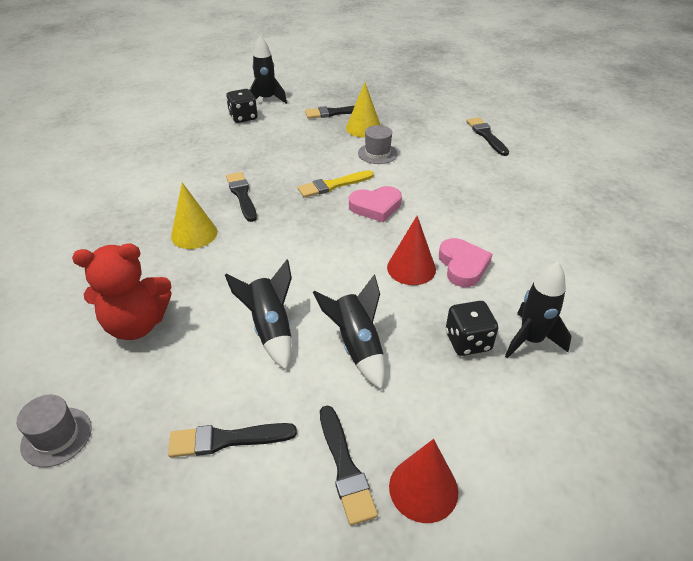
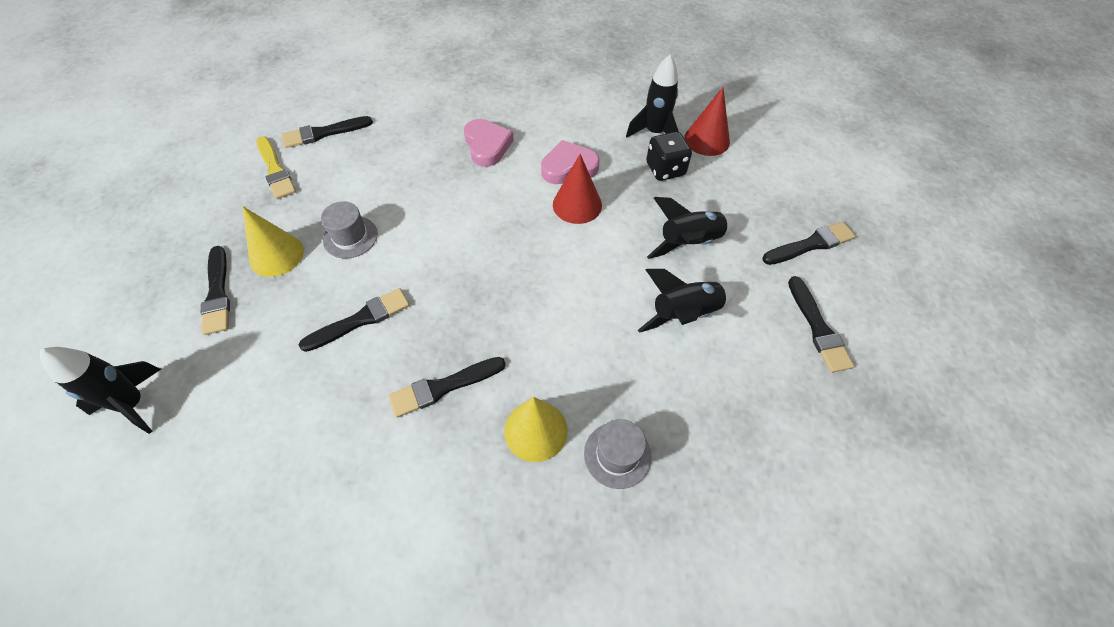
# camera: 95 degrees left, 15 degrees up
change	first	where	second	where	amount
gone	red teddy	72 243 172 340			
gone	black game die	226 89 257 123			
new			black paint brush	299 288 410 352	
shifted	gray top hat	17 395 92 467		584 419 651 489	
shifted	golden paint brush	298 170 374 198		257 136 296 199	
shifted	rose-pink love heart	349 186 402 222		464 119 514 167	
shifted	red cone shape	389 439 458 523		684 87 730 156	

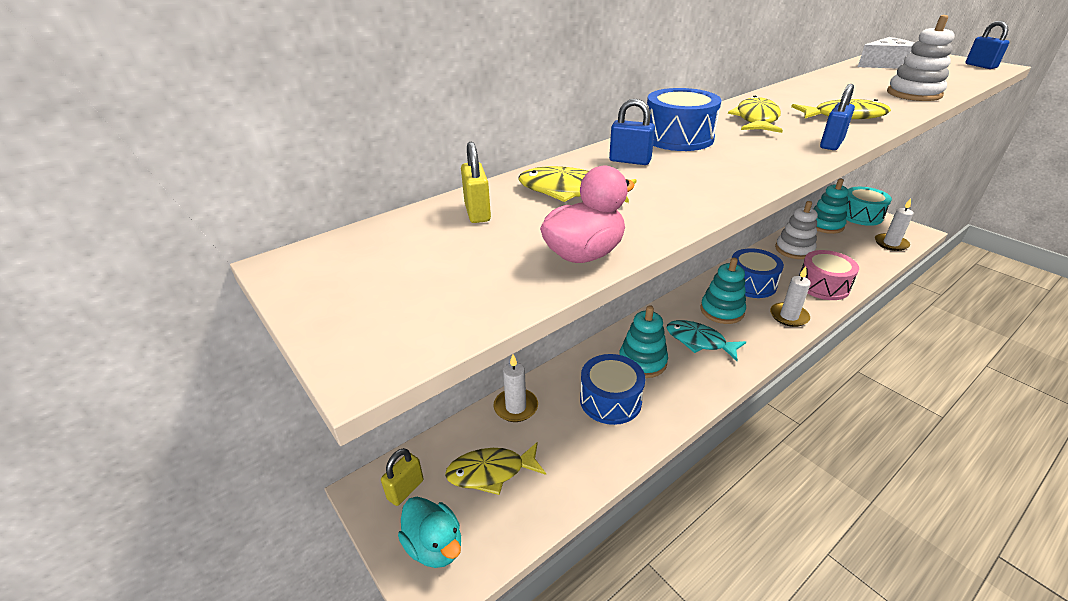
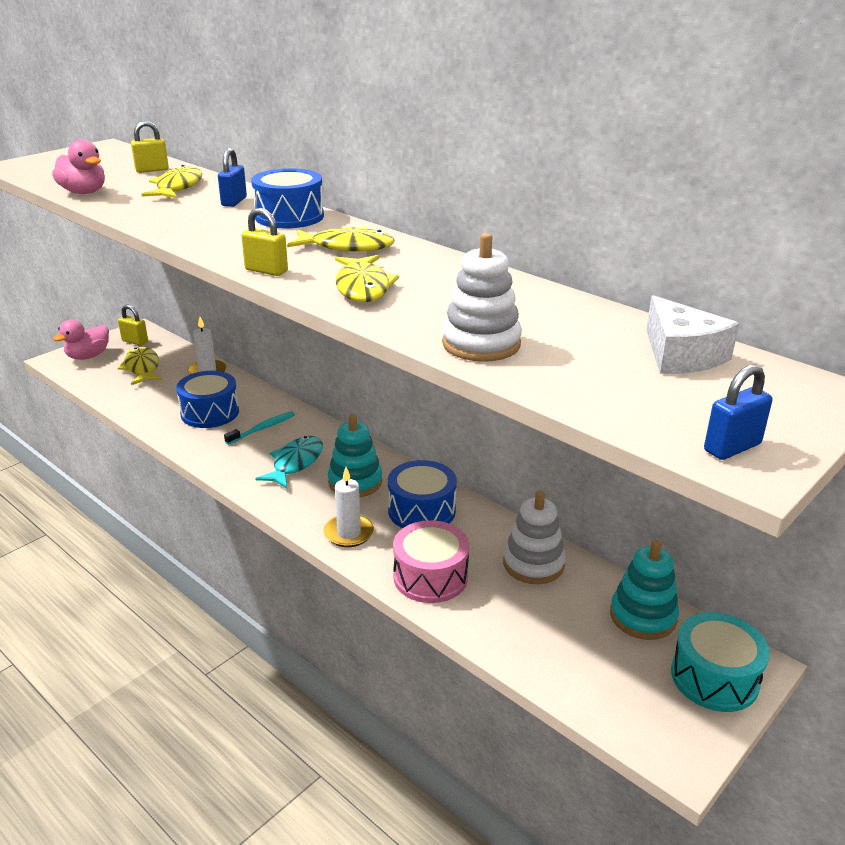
# camera: 80 degrees right, 5 degrees down
change	first	where	second	where	amount
gone	white candle	875 198 914 251			
swapped	aqua stacking toy	620 305 668 378	aqua tooth brush	224 411 295 445	
repainted	aqua toy duck	398 497 461 568	rose-pink toy duck	53 320 109 360	
repainted	cobalt padlock	820 84 855 150	golden padlock	241 208 288 276	

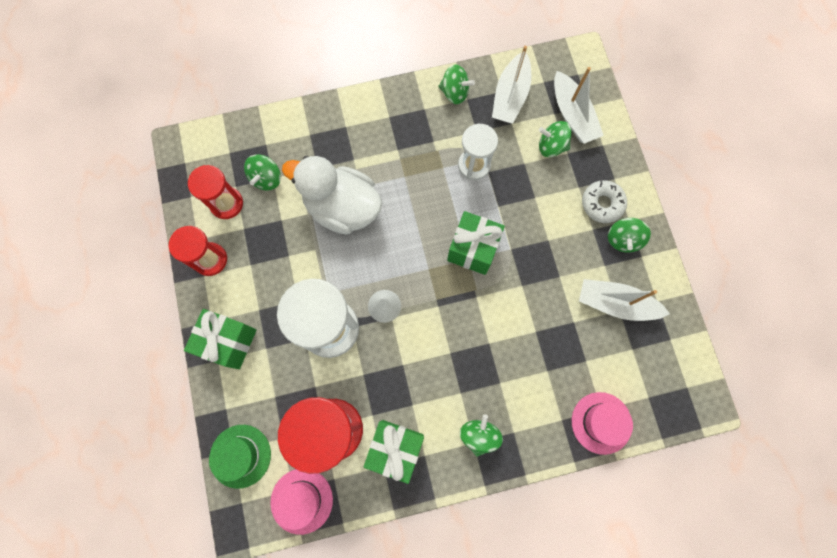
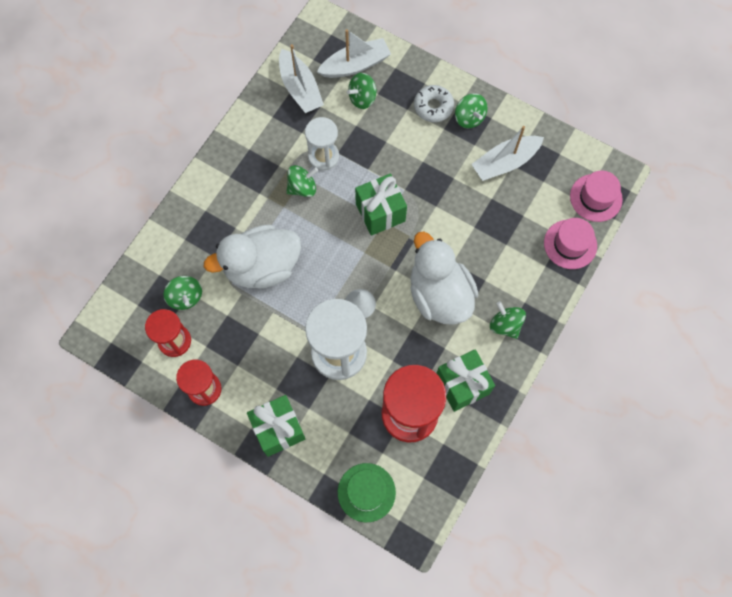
# camera: 45 degrees left, 5 degrees down
change	first	where	second	where	amount
new			white toy duck	410 231 479 325	
shifted	rose-pink top hat	270 469 333 535		570 171 623 222	
shifted	leaf-green spinning top	438 64 475 104		286 165 318 197	
rotated	white boat	554 67 604 144		317 29 391 78	45 degrees counterclockwise

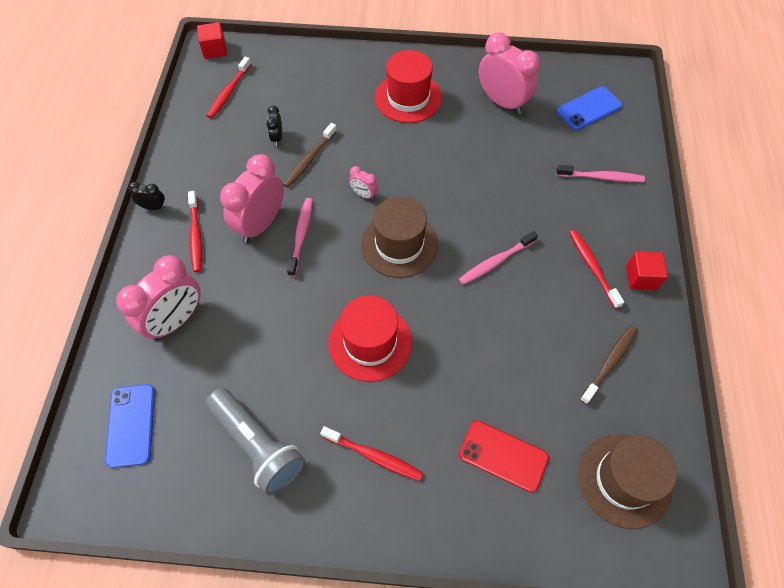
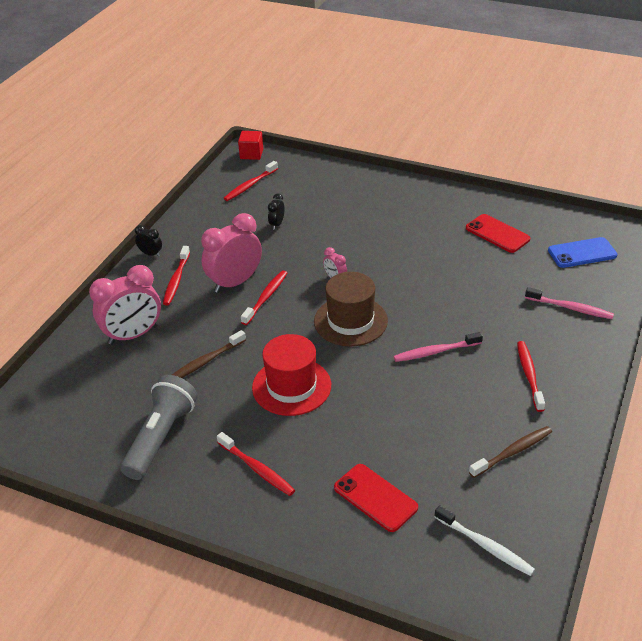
# camera: 20 degrees right, 20 degrees down
change	first	where	second	where	amount
gone	cobalt smartphone	105 384 155 468			
gone	red top hat	375 50 442 123			
gone	red cube	626 251 668 290			
shifted	dark brown tooth brush	283 123 337 188		172 330 246 378	
swapped	rose-pink bedside clock	479 32 540 114	red smartphone	466 214 530 253	
swapped	dark brown top hat	578 434 677 529	white tooth brush	435 505 535 576	
repainted	rose-pink tooth brush	287 198 313 277	red tooth brush	241 270 287 325	
rotated	gray pocket torch	206 388 305 496		121 375 198 480	135 degrees counterclockwise

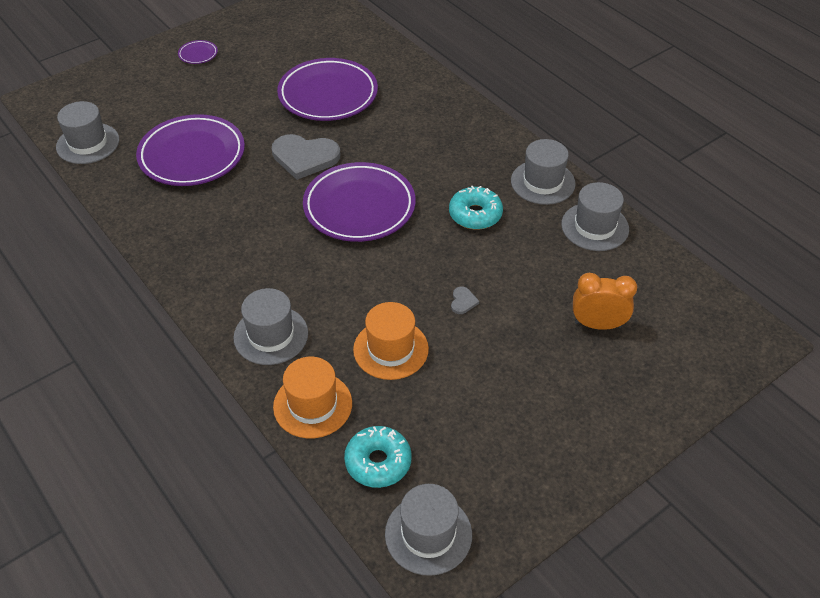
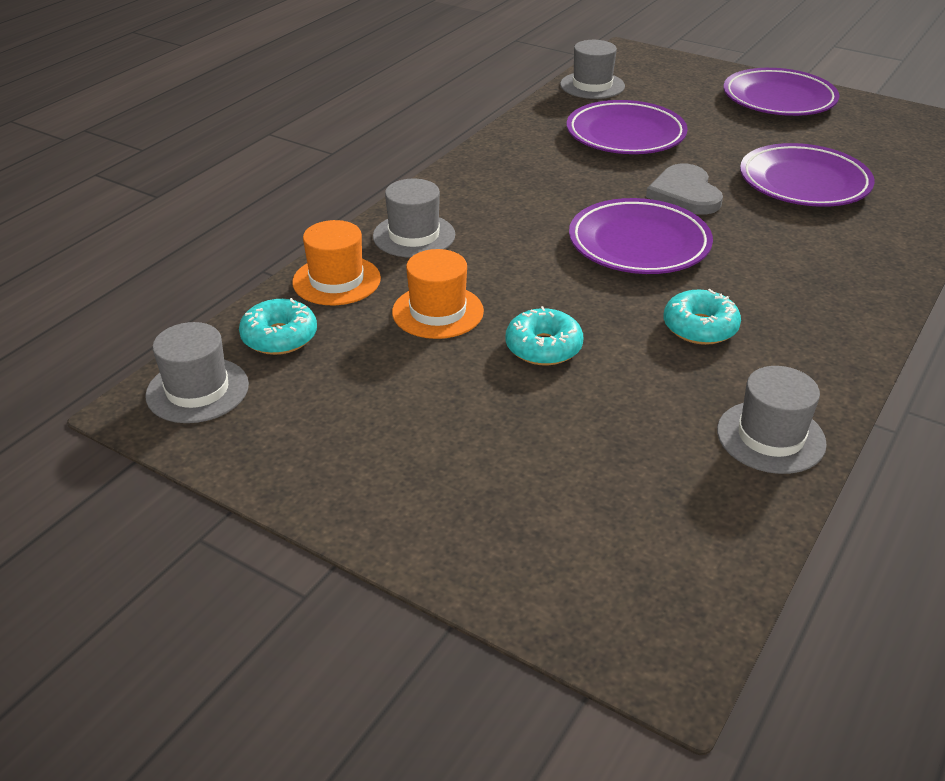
# camera: 70 degrees right, 10 degrees down
change	first	where	second	where	amount
gone	gray top hat	511 139 576 205			
gone	orange-coloured bedside clock	573 273 637 330			
swapped	gray love heart	451 287 479 314	aqua doughnut	505 306 584 366	
scaled	violet dinner plate	178 40 218 64		723 68 839 116	x2.42

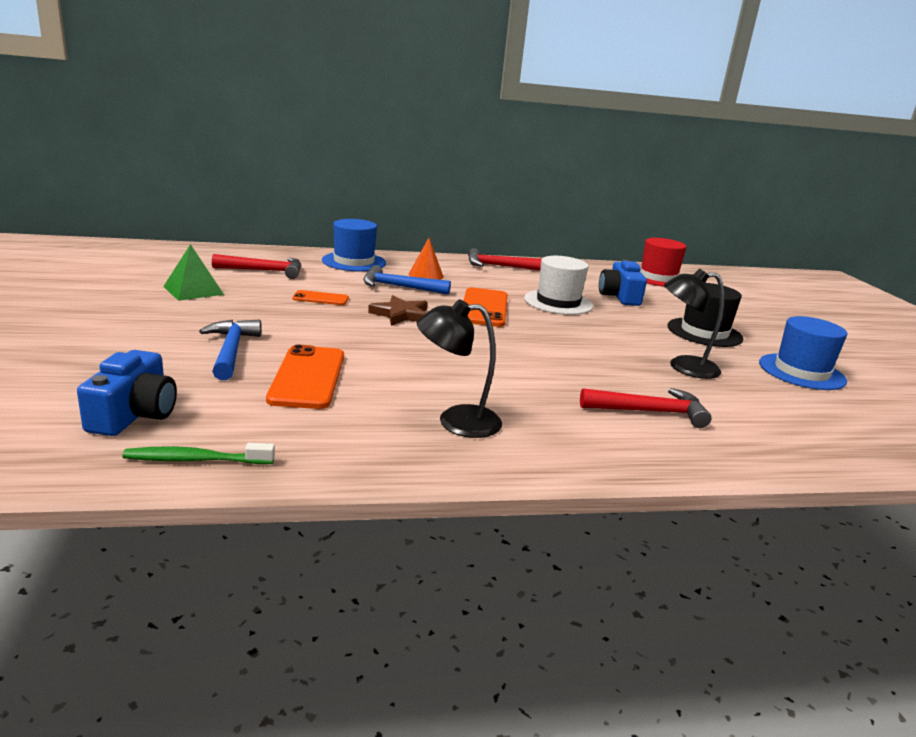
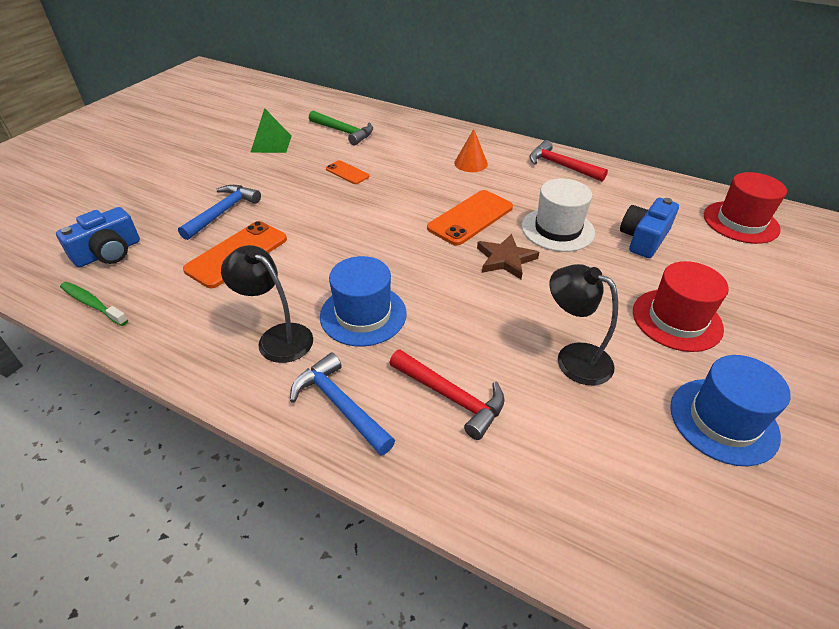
# camera: 40 degrees right, 20 degrees up
change	first	where	second	where	amount
shifted	cobalt top hat	322 219 386 271		320 256 407 346	
shifted	cobalt carpenter's hammer	363 265 451 295		290 353 395 456	
shifted	dark brown star shape	368 295 427 326		477 234 539 279	
repainted	red carpenter's hammer	212 254 301 279	leaf-green carpenter's hammer	309 111 373 146	
repainted	black top hat	667 283 743 347	red top hat	633 261 729 352	

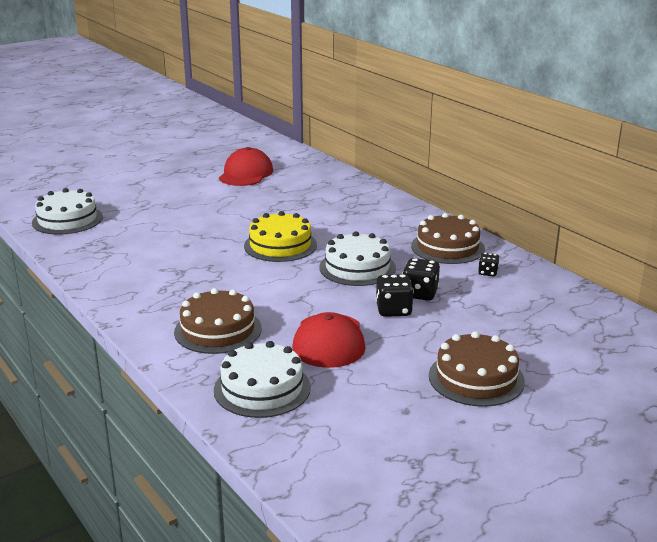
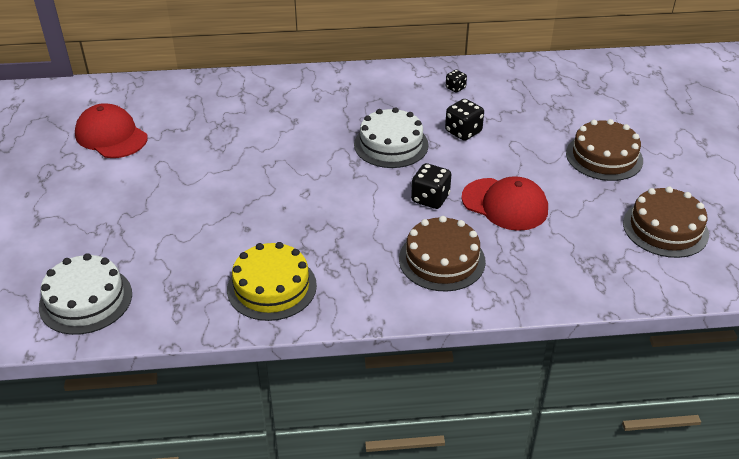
# camera: 60 degrees left, 15 degrees up
change	first	where	second	where	amount
gone	white gateau	214 341 311 418			
shifted	golden gateau	244 211 317 262		227 242 317 321	
shifted	black game die	376 274 414 317		411 163 451 209	
shifted	dark brown gateau	411 213 485 264		623 186 709 258	

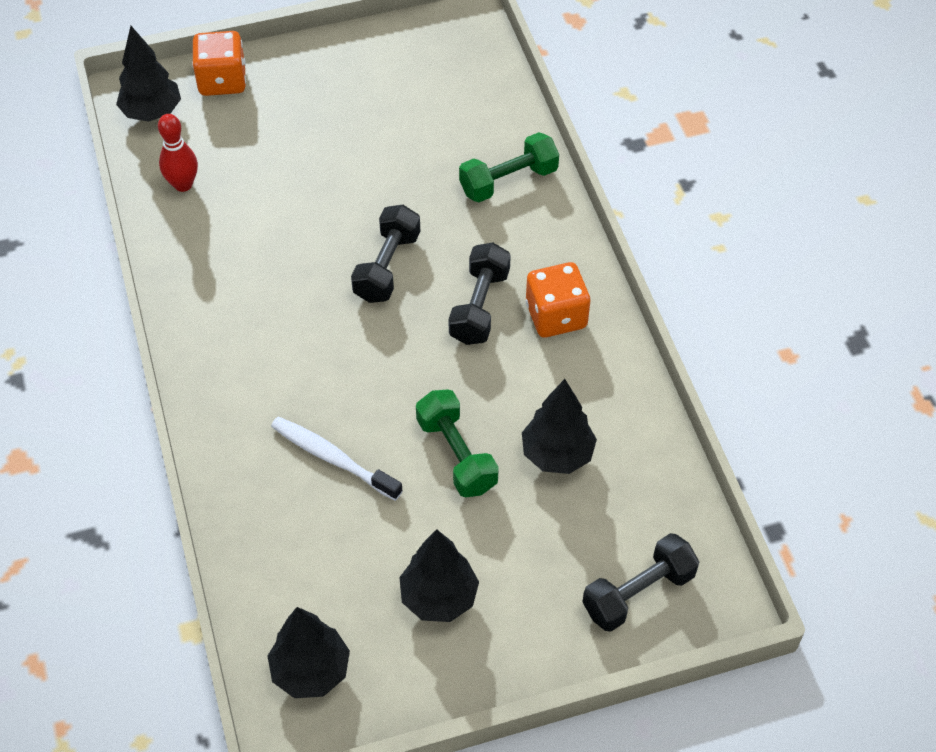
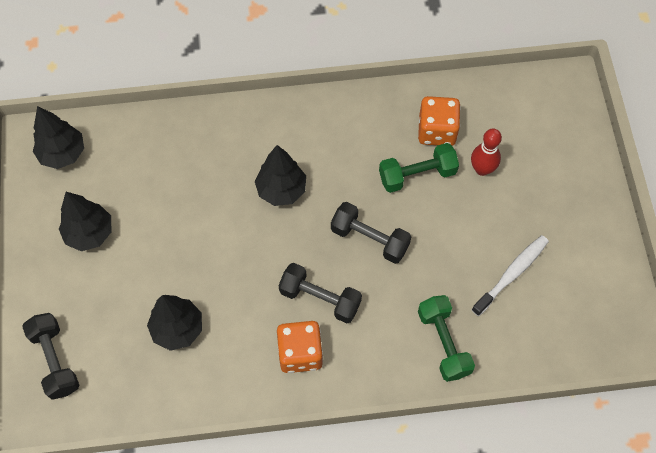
# camera: 100 degrees right, 10 degrees up
change	first	where	second	where	amount
shifted	black tree	116 26 181 122		255 145 306 206	
shifted	red skittle	158 114 198 192		471 129 502 176	
shifted	orange-coloured game die	192 31 246 96		418 96 461 146	
shifted	white tooth brush	271 417 403 501		471 235 549 316	
shifted	leaf-green hand weight	416 390 499 497		379 143 459 193	

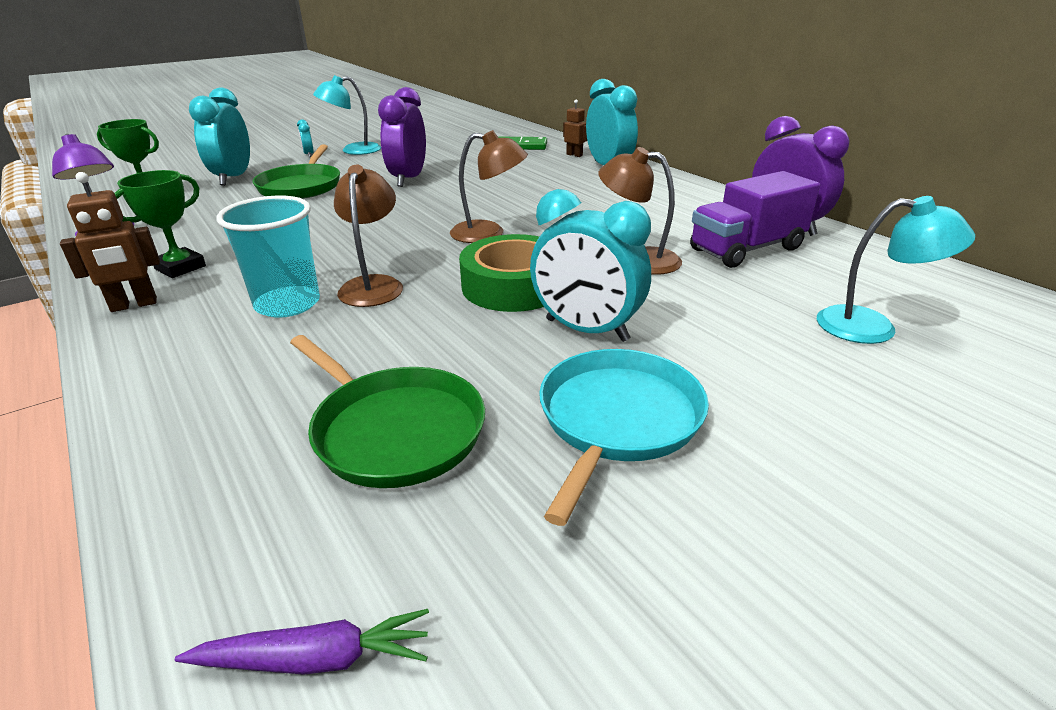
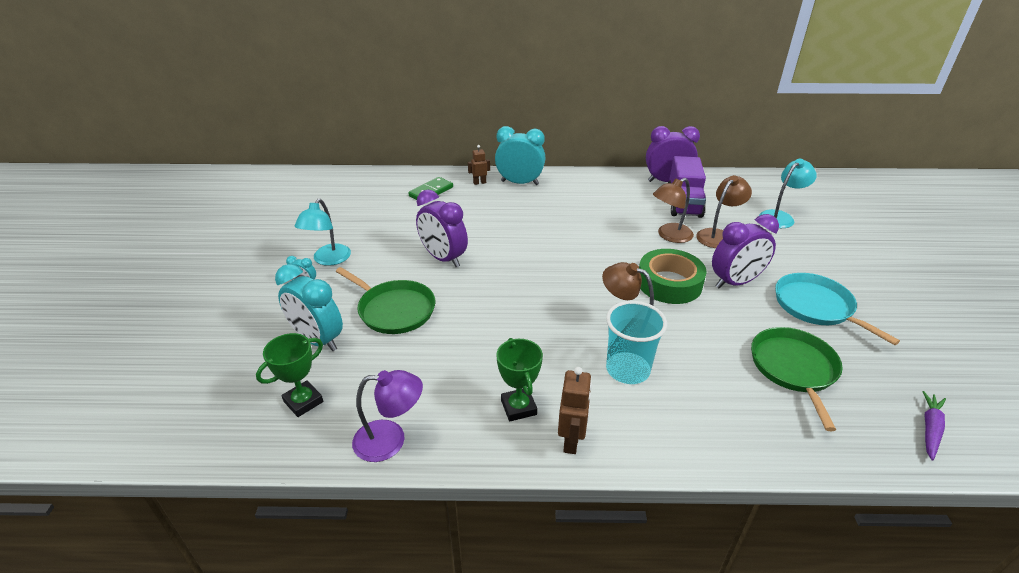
# camera: 55 degrees left, 5 degrees up
change	first	where	second	where	amount
shifted	dark brown desk lamp	450 130 528 243		696 175 752 248	
repainted	aqua bedside clock	530 189 651 342	violet bedside clock	712 214 779 289	
rotated	leaf-green pan	290 335 485 488		751 327 843 431	75 degrees counterclockwise

